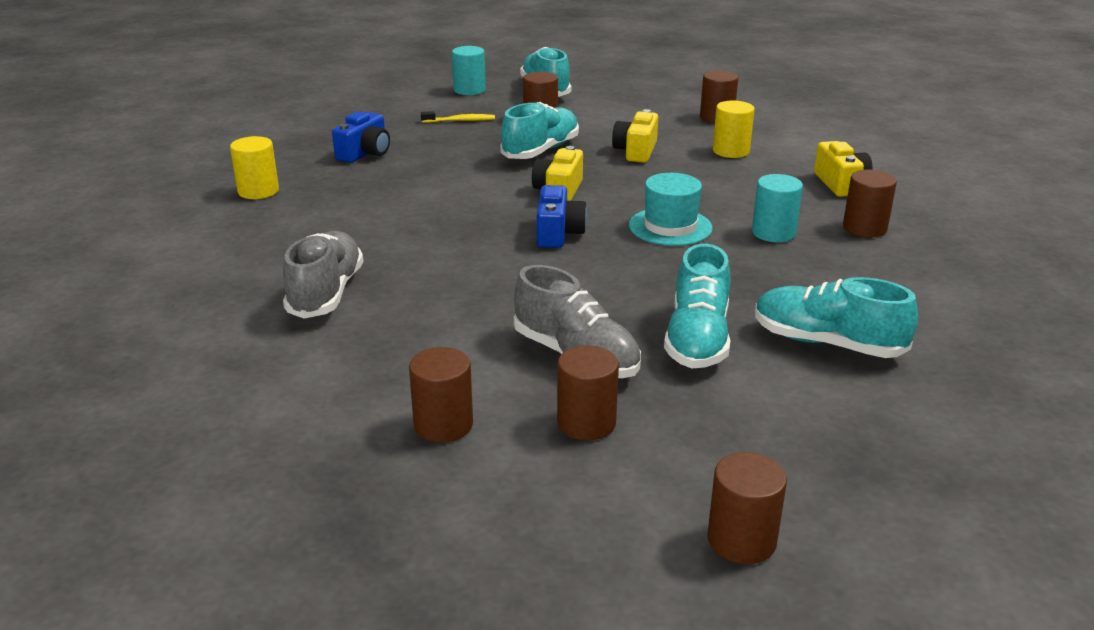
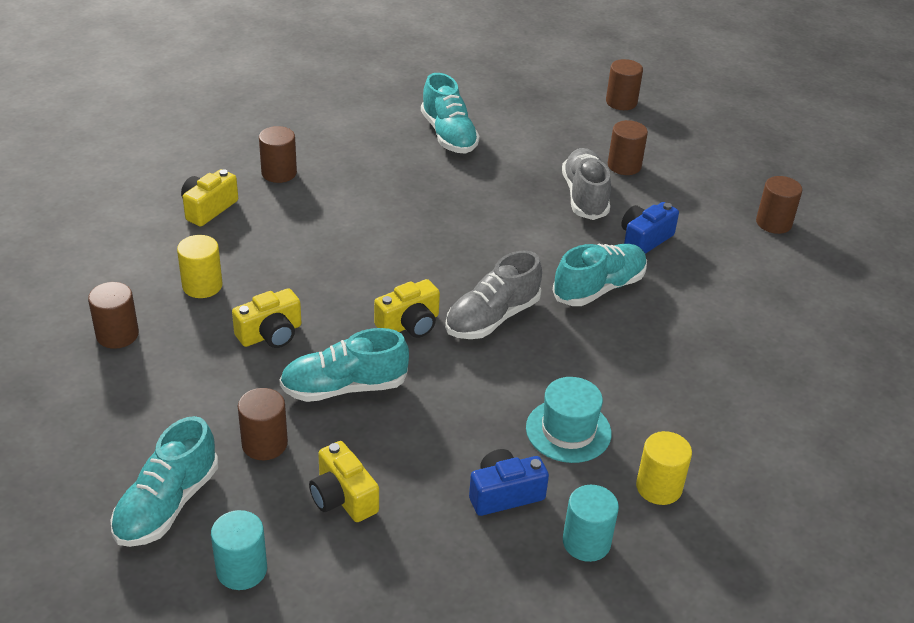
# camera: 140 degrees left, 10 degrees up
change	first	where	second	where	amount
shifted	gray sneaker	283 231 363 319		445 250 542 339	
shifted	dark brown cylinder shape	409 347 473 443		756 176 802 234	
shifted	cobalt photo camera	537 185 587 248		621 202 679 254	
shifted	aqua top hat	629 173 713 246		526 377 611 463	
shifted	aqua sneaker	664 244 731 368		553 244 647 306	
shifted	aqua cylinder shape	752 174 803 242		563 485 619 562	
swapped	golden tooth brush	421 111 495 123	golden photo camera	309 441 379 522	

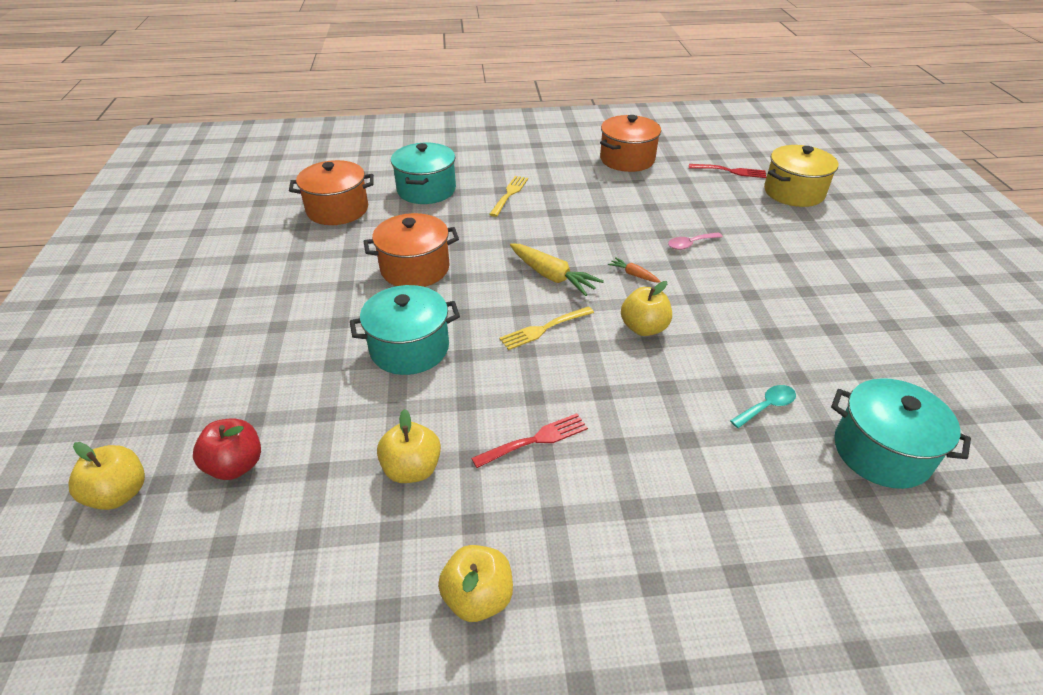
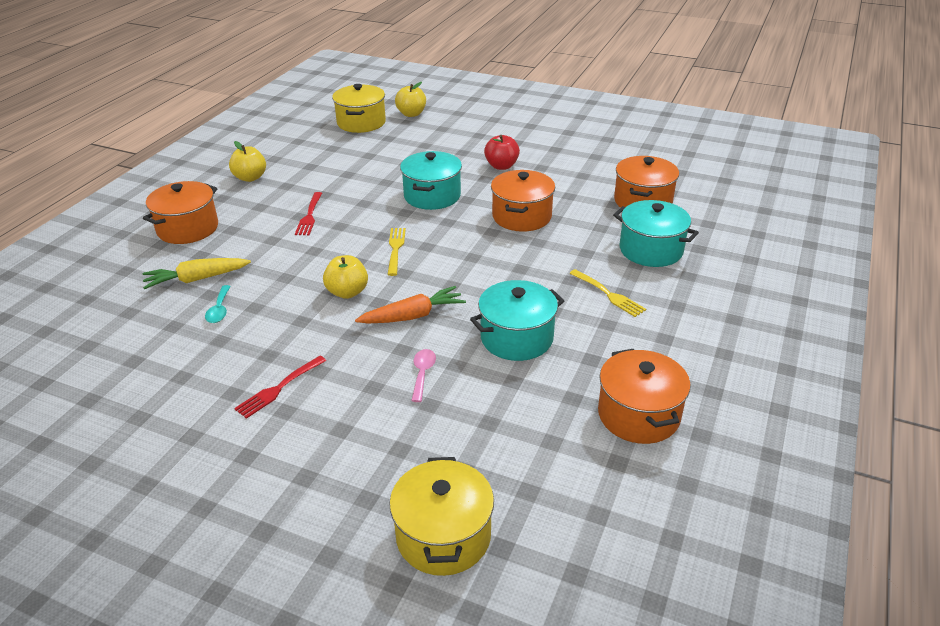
# camera: 120 degrees right, 5 degrees down
change	first	where	second	where	amount
gone	golden apple	377 409 441 483			
new			orange-coloured stockpot	143 181 218 244	
new			golden stockpot	332 84 386 133	
shifted	red apple	193 418 261 480		484 135 520 170	
shifted	golden carrot	510 243 604 296		142 258 251 289	
shifted	red table fork	689 164 766 178		234 356 326 419	
shifted	aqua stockpot	831 378 971 489		470 280 564 361	
scaled	orange-coloured carrot	608 257 661 283		355 286 466 324	x1.95

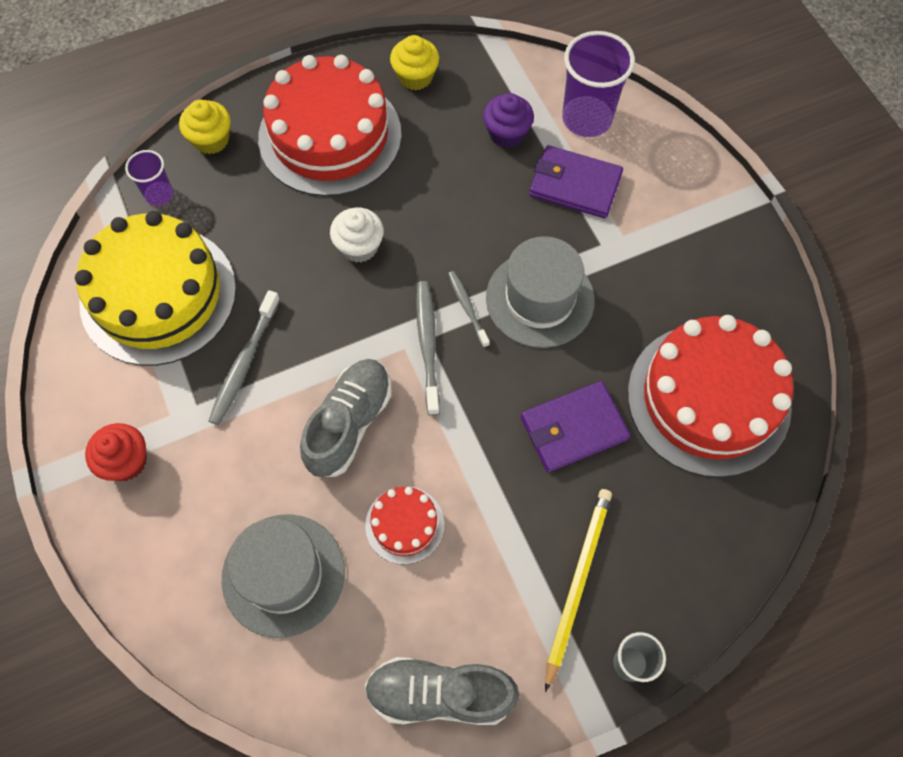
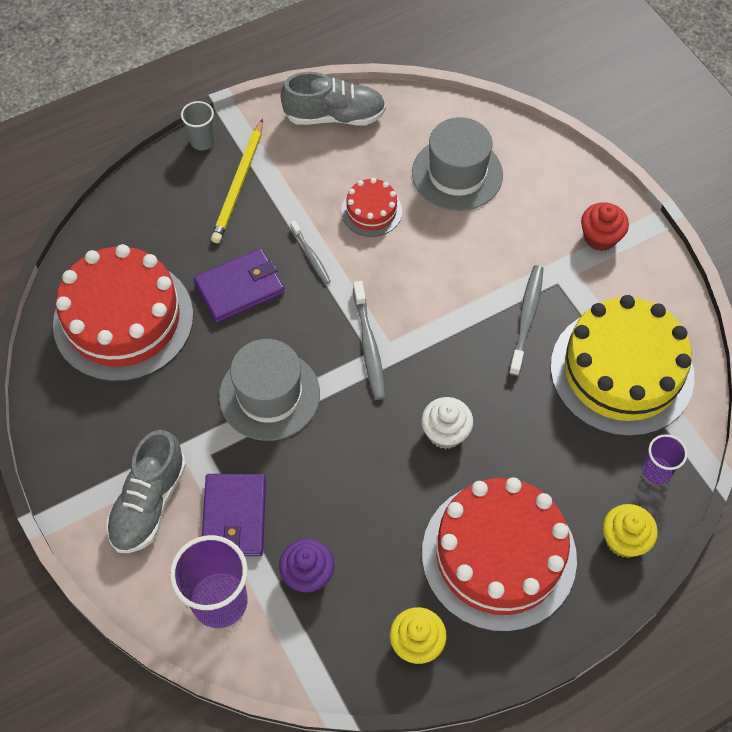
# camera: 175 degrees right, 5 degrees down
change	first	where	second	where	amount
shifted	gray sneaker	300 359 391 477		106 430 186 553	
shifted	gray tooth brush	448 271 490 348		290 220 331 284	
rotated	violet billfold	529 145 623 218		202 474 266 556	75 degrees clockwise

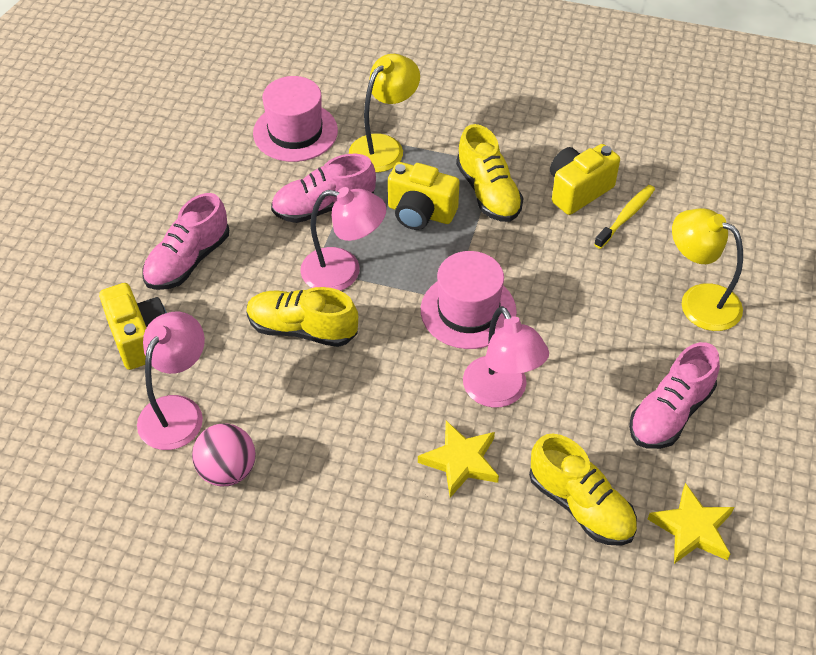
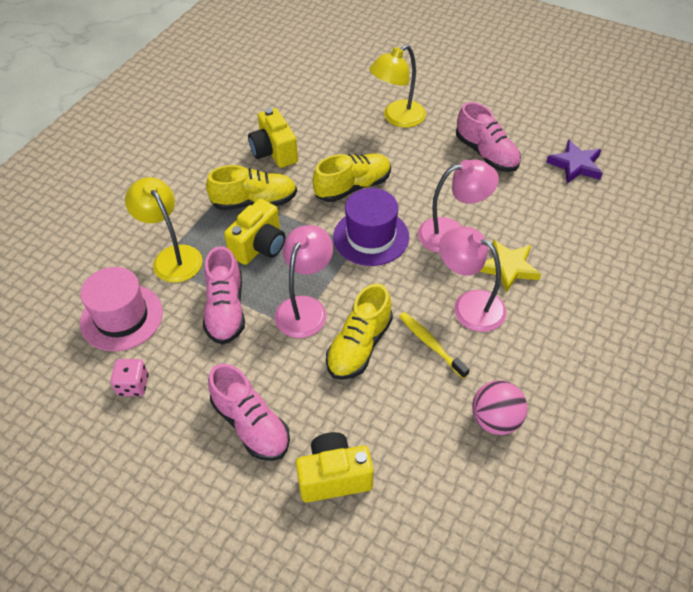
# camera: 75 degrees left, 0 degrees up
change	first	where	second	where	amount
new			rose-pink game die	110 359 148 396	
shifted	rose-pink desk lamp	137 312 205 450		439 227 507 332	
shifted	golden sneaker	529 434 637 546		312 153 391 202	
shifted	golden tooth brush	594 185 655 249		399 312 470 379	
repainted	rose-pink top hat	421 251 517 349	violet top hat	333 188 409 266	
repainted	golden star shape	648 483 734 564	violet star shape	546 140 603 183	

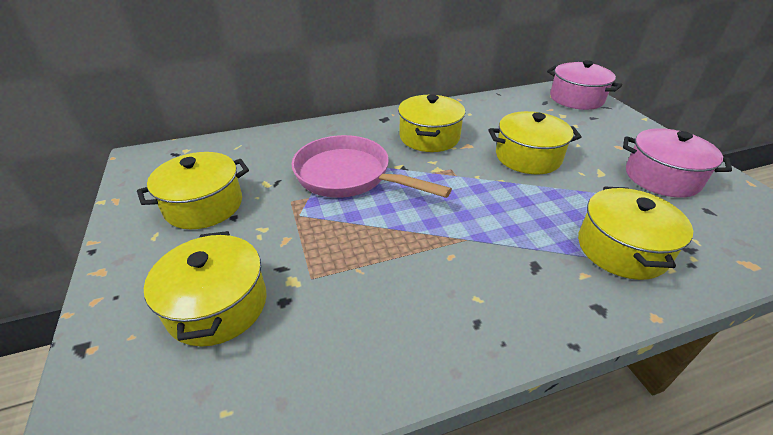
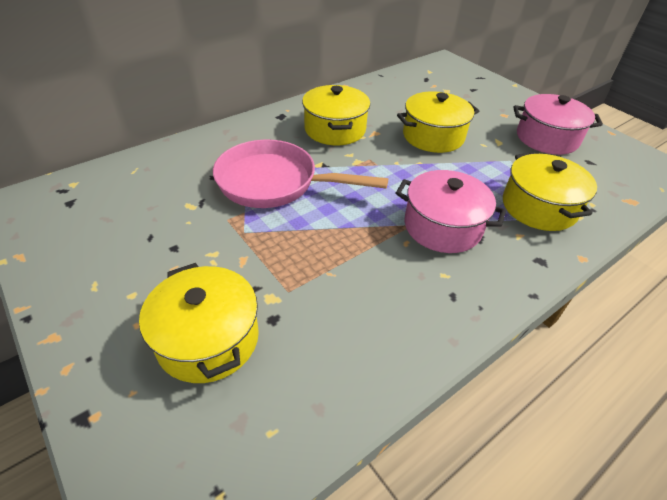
# camera: 20 degrees left, 5 degrees up
change	first	where	second	where	amount
gone	golden stockpot	137 152 249 229			
shifted	rose-pink stockpot	547 60 622 110		396 170 506 253	

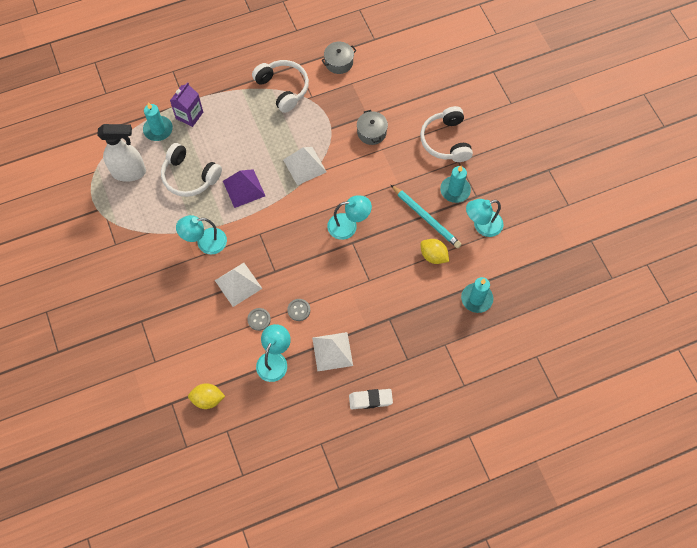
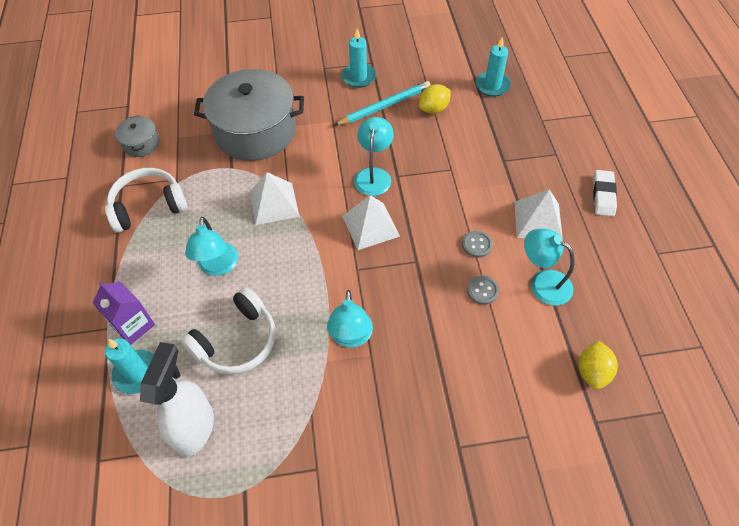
# camera: 75 degrees left, 10 degrees down
change	first	where	second	where	amount
gone	violet pyramid shape	223 169 265 208			
gone	white headphones	420 106 473 162			
shifted	white pyramid shape	215 263 263 307		342 195 400 250	
shifted	aqua desk lamp	466 199 503 237		185 217 238 276	
scaled	gray stockpot	357 110 388 145		194 69 304 161	x2.24

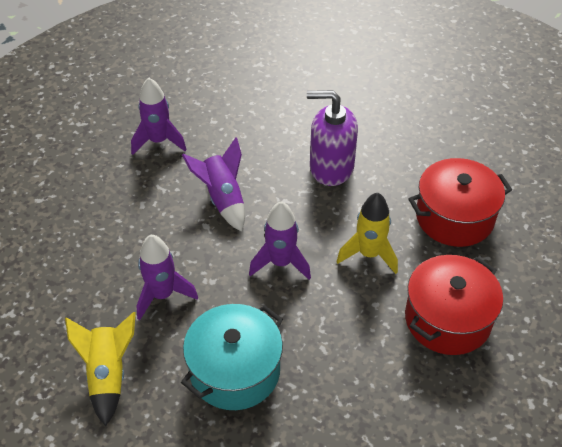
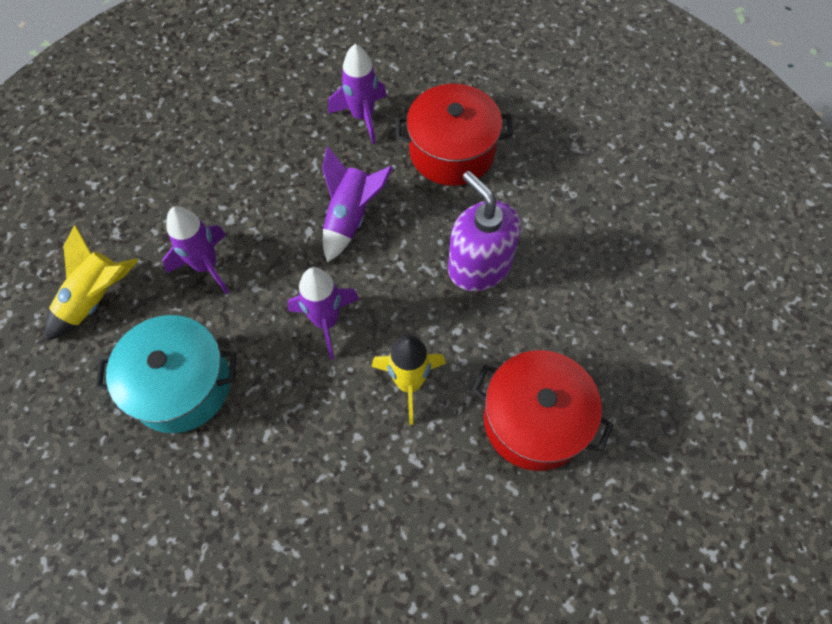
# camera: 45 degrees right, 15 degrees up
change	first	where	second	where	amount
shifted	red stockpot	405 255 503 355		396 84 513 186	

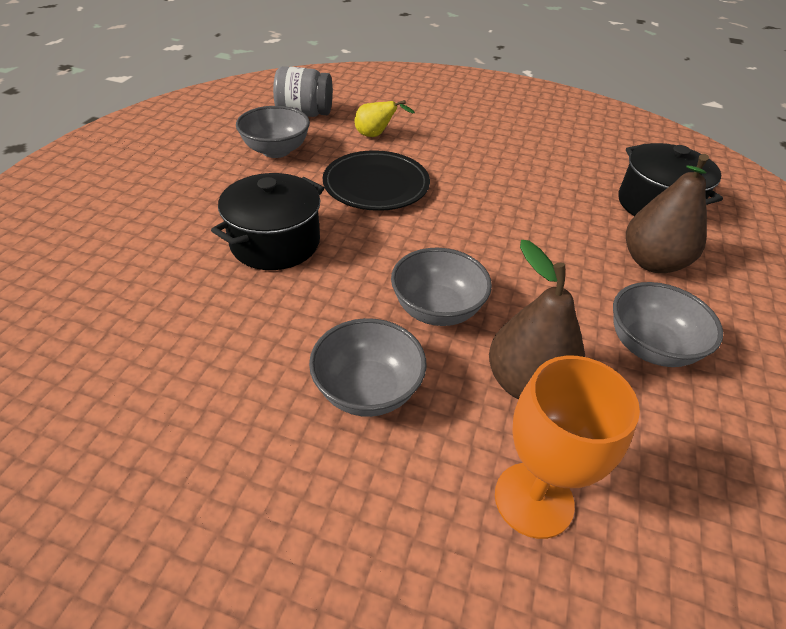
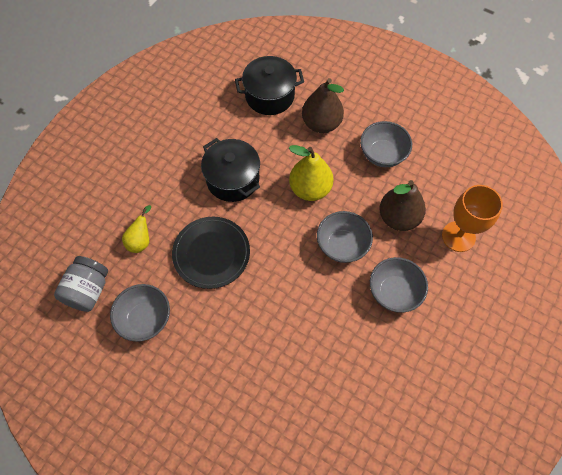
# camera: 75 degrees left, 20 degrees up
change	first	where	second	where	amount
new			golden pear	289 145 334 201	
shifted	black stockpot	211 173 324 270		201 138 260 202	

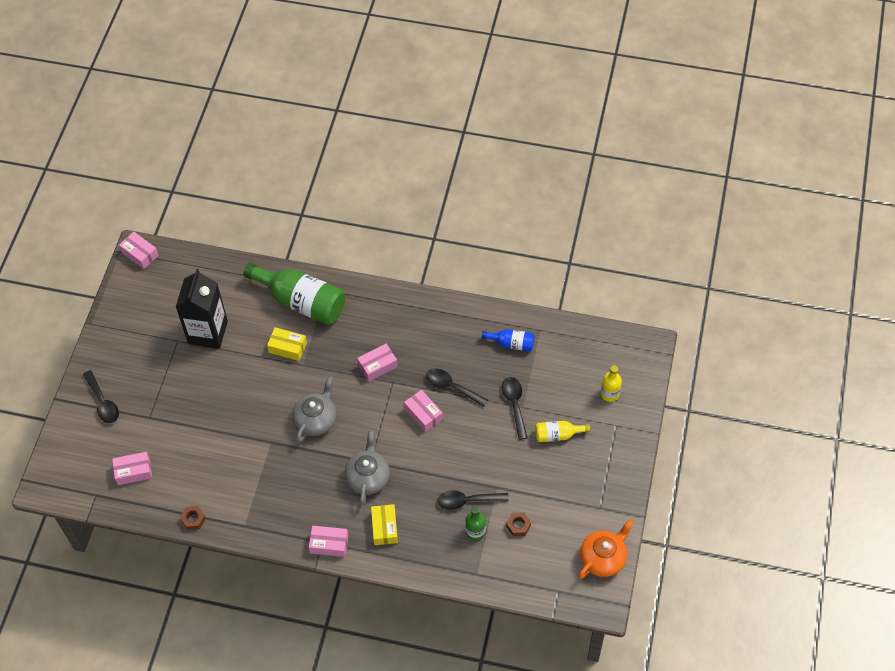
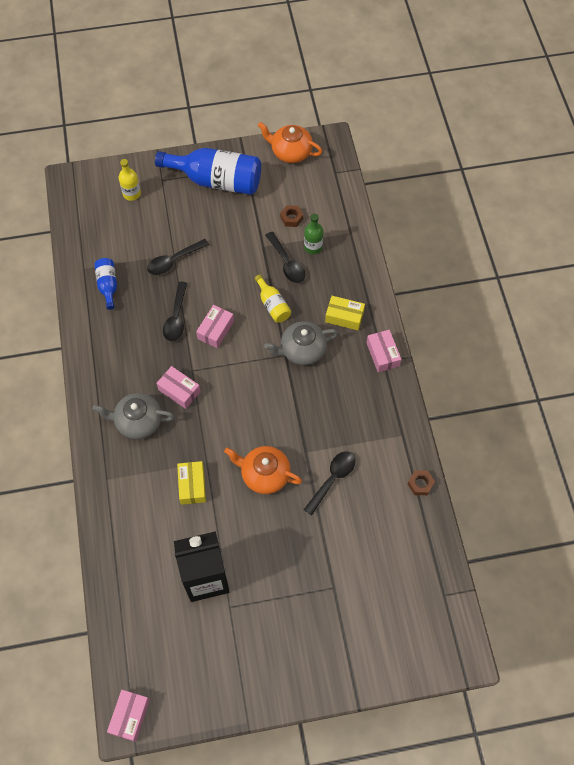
# camera: 115 degrees left, 5 degrees up
change	first	where	second	where	amount
gone	rose-pink package	112 452 152 485			
gone	leaf-green drink bottle	243 263 345 325			
new			cobalt drink bottle	155 148 261 195	
new			orange-coloured china teapot	224 446 302 494	
shifted	black spoon	83 370 119 423		304 451 355 515	
shifted	gray china teapot	292 376 337 443		93 393 175 439	
shifted	golden drink bottle	535 421 590 442		255 275 291 323	
rotated	golden package	371 504 398 545		325 296 365 330	45 degrees clockwise

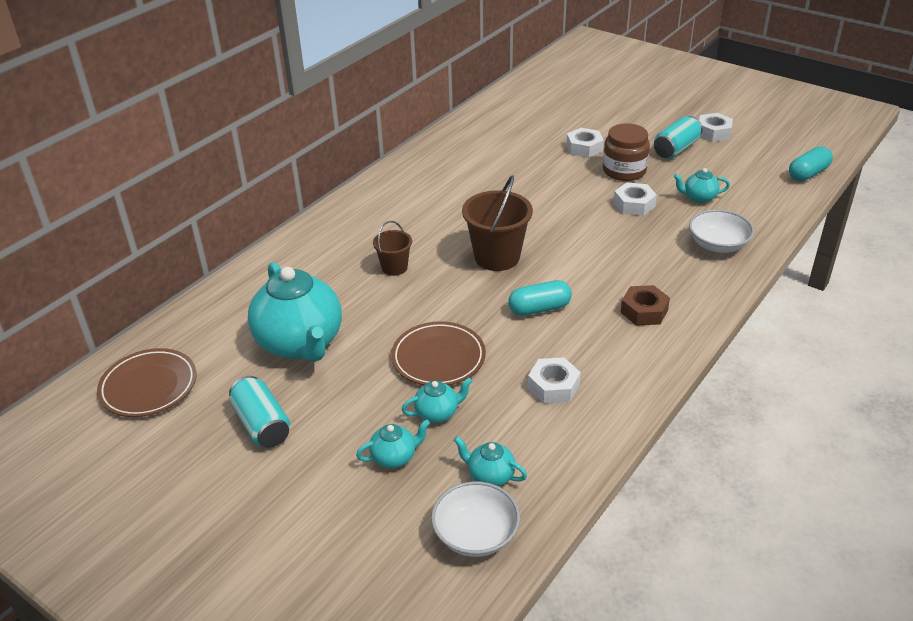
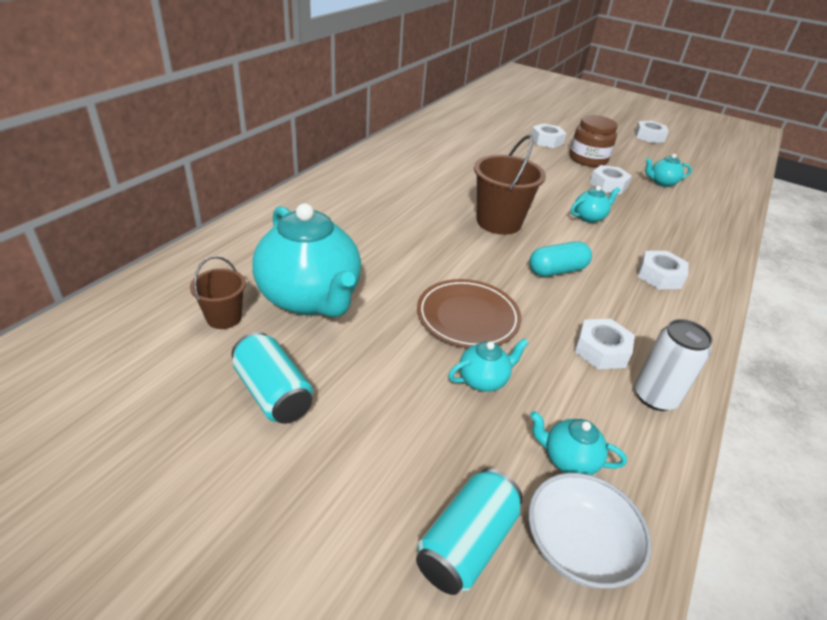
# camera: 10 degrees left, 0 degrees up
change	first	where	second	where	amount
gone	dark brown dinner plate	97 348 197 417			
gone	white serving bowl	689 210 754 253			
gone	aqua pill shape	789 146 833 181			
new			white soda can	635 319 713 411	
shifted	aqua china teapot	356 419 430 468		571 186 620 223	
shifted	dark brown pail	373 221 412 276		190 256 246 329	
shifted	aqua soda can	654 116 703 159		416 468 523 595	
repainted	dark brown hexagon nut	620 285 670 326	white hexagon nut	638 251 689 289	

